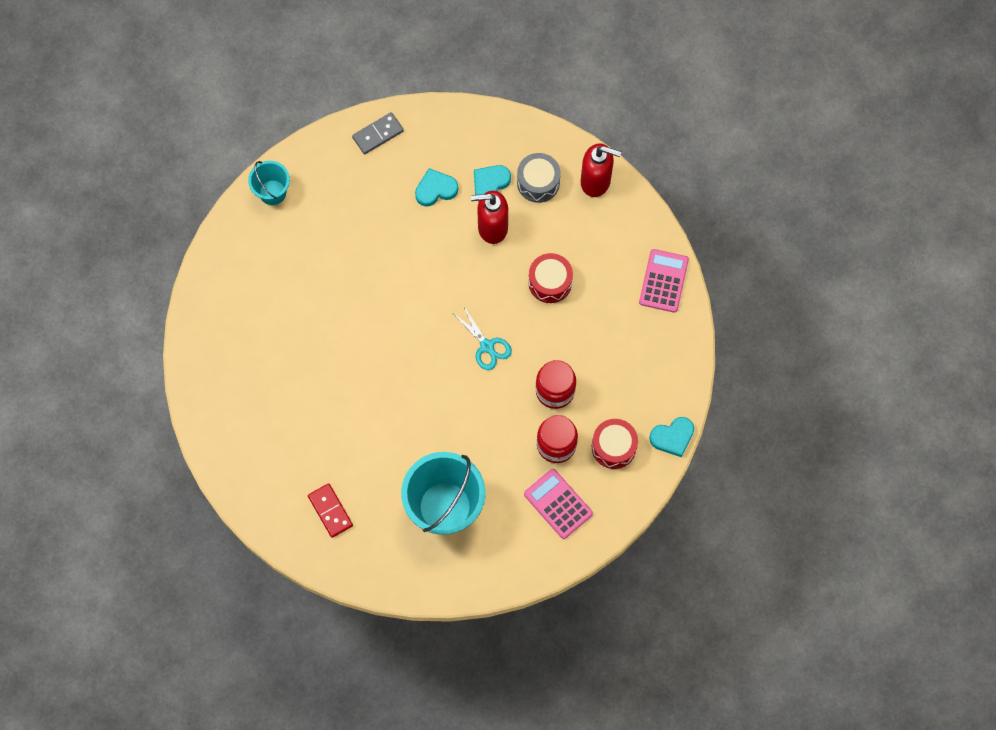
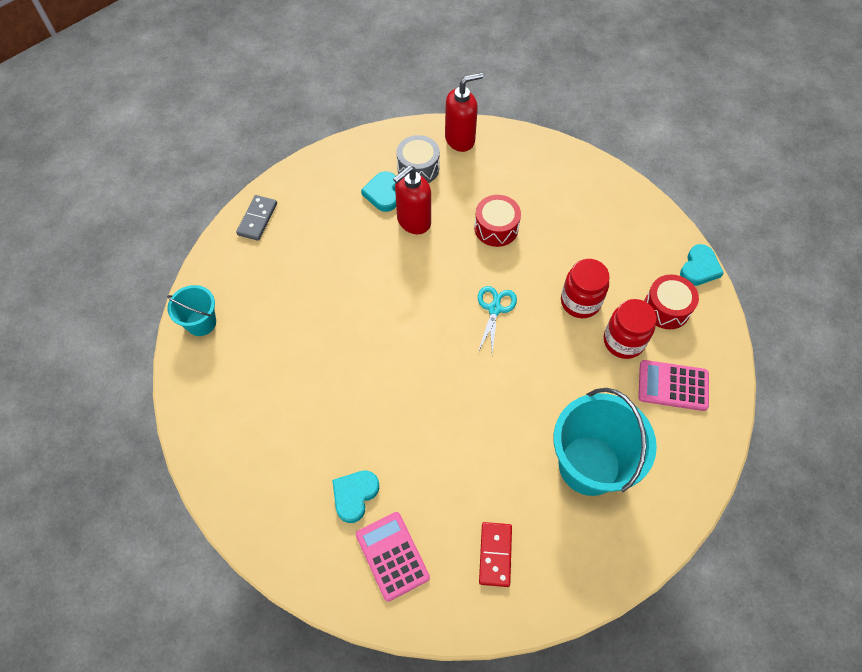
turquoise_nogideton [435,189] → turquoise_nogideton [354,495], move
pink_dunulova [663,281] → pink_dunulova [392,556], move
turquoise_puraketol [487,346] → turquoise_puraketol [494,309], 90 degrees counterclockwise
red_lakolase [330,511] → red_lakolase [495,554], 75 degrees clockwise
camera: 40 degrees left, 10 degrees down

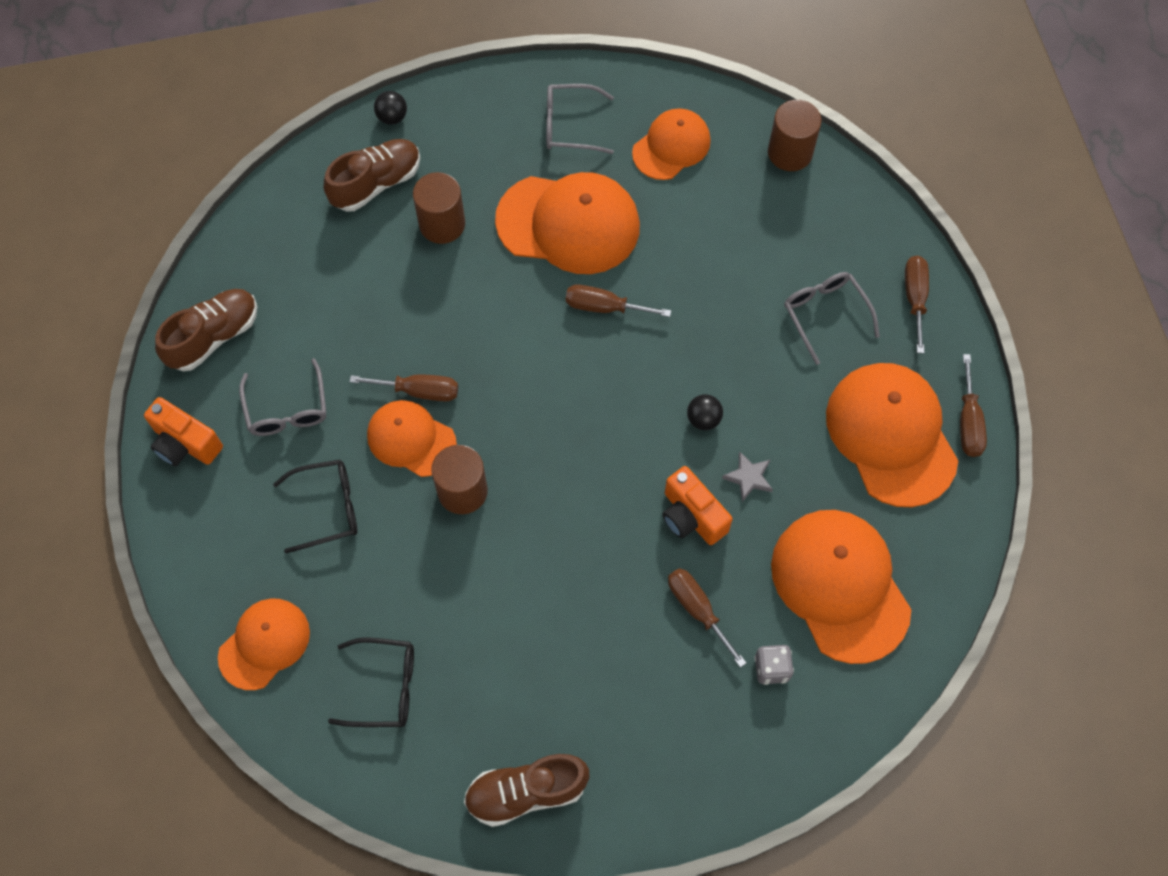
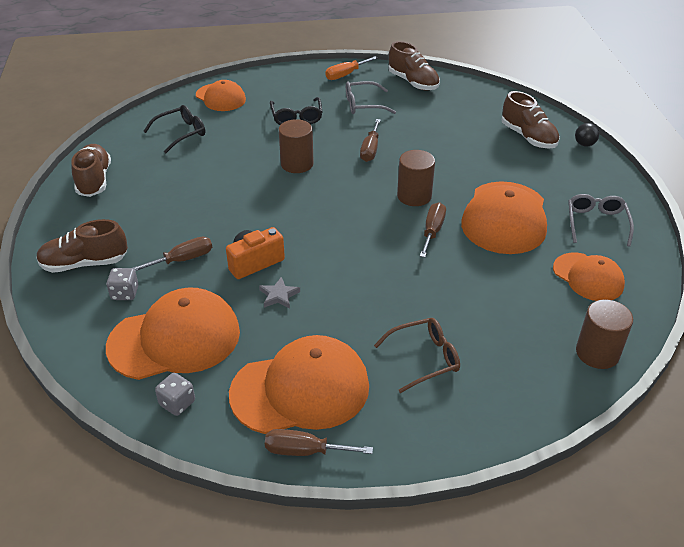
- → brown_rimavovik [84,263]
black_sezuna [383,687] → black_sezuna [180,133], 135 degrees counterclockwise
- → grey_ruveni [177,403]
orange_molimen [185,443] → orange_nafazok [346,75]
grey_sezuna [825,315] → brown_sezuna [424,358]
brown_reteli [442,224] → brown_reteli [414,196], move
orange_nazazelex [411,439] → -
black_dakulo [703,419] → -
brown_nafazok [914,298] → -
camera: 95 degrees right, 25 degrees down

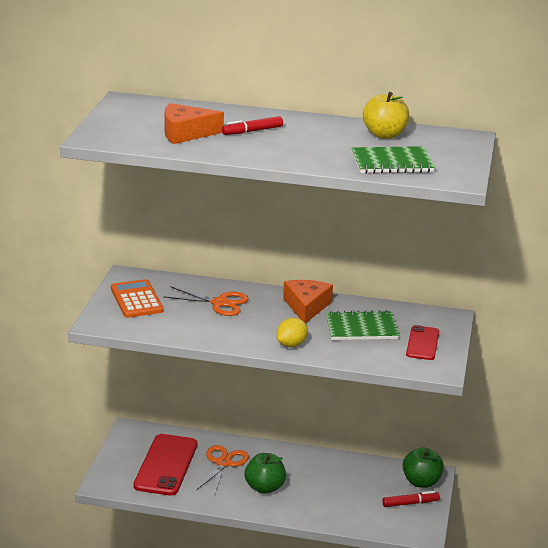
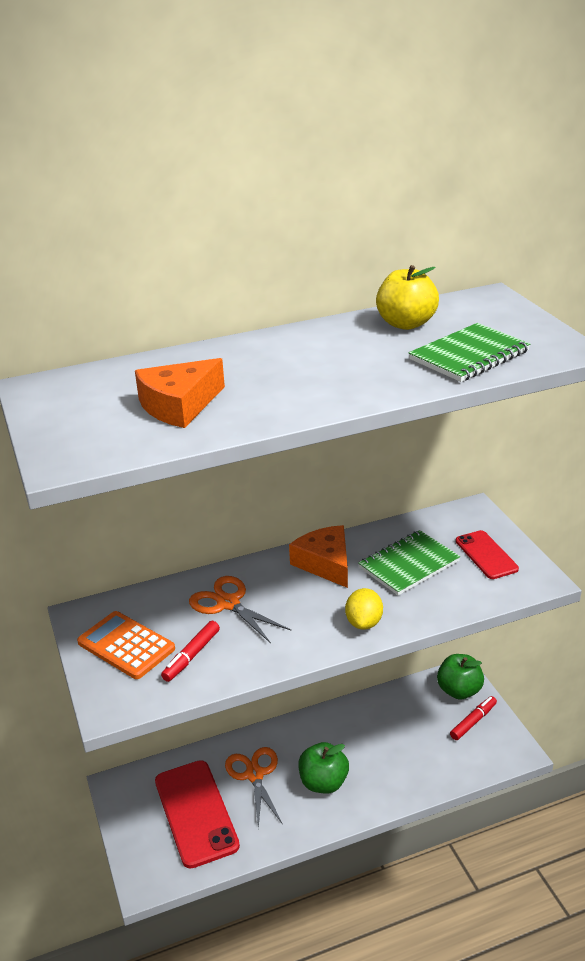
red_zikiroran [252,131] → red_zikiroran [191,656], move
orange_puraketol [219,303] → orange_puraketol [228,603], 120 degrees counterclockwise
camera: 30 degrees left, 5 degrees up

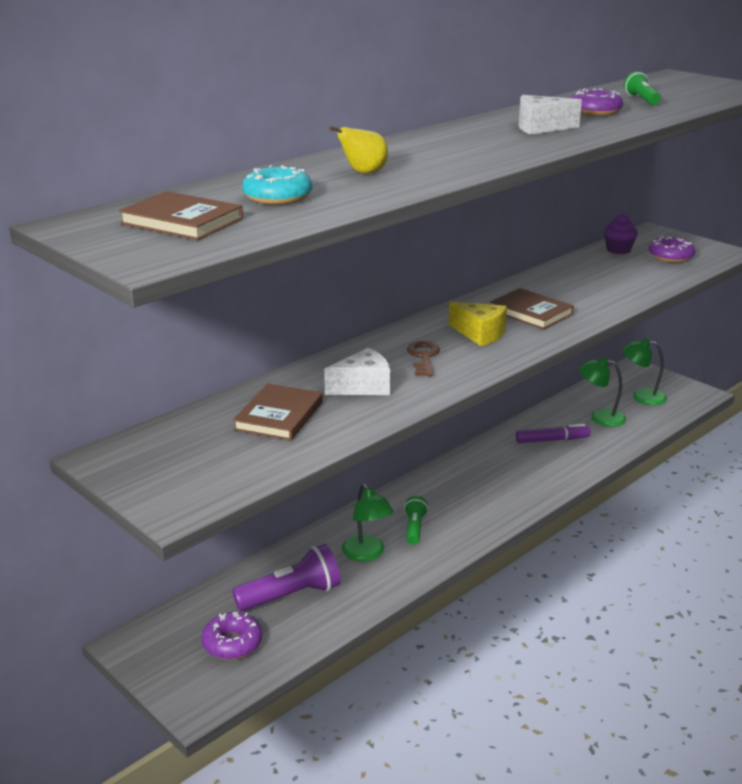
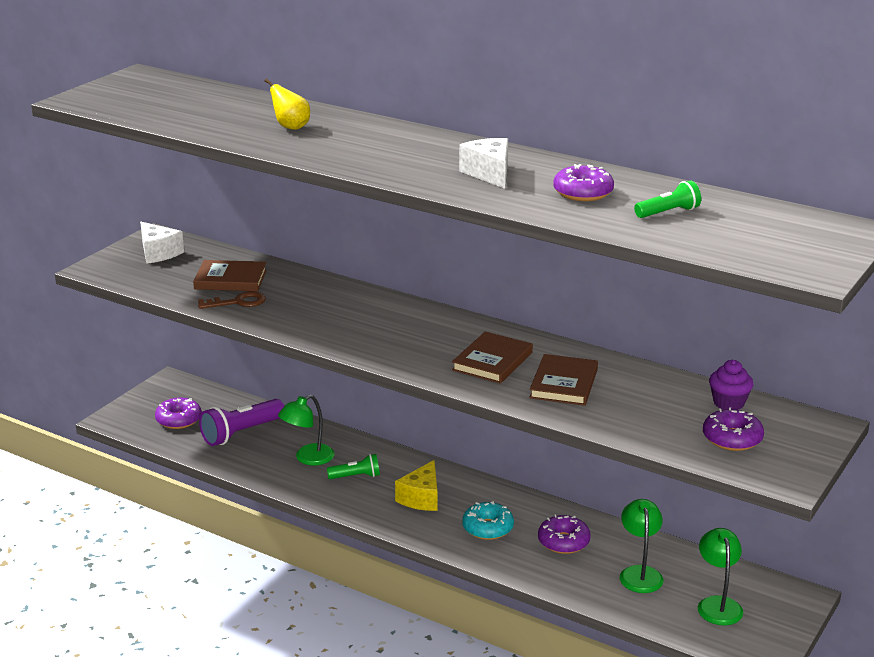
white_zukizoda [363,387] → white_zukizoda [158,253], move
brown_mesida [423,357] → brown_mesida [238,302], move
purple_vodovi [291,595] → purple_vodovi [241,433], 90 degrees clockwise
yellow_zukizoda [480,334] → yellow_zukizoda [421,498], move
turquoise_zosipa [277,197] → turquoise_zosipa [487,528], move
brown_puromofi [182,221] → brown_puromofi [564,384], move
purple_zikiroran [552,440] → purple_zosipa [563,542]
camera: 75 degrees right, 0 degrees up

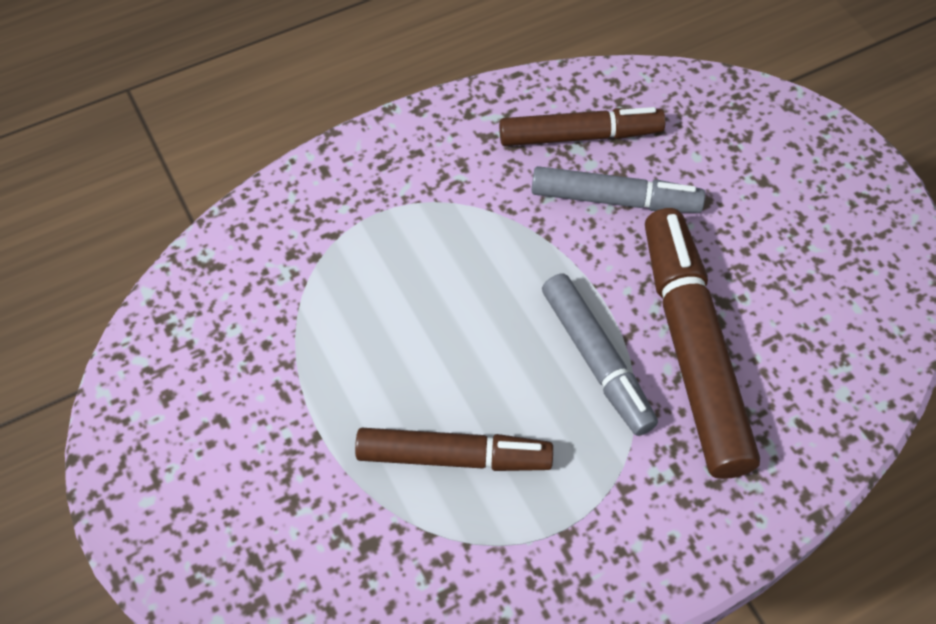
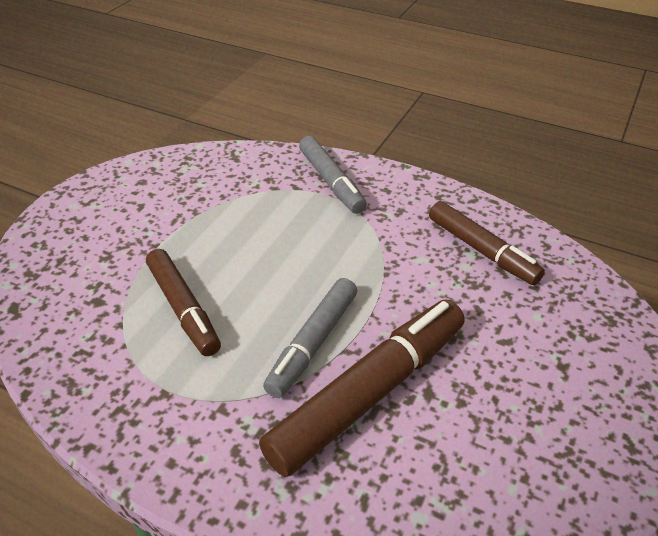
grey_zikiroran [615,200] → grey_zikiroran [331,182], move
camera: 55 degrees right, 15 degrees down

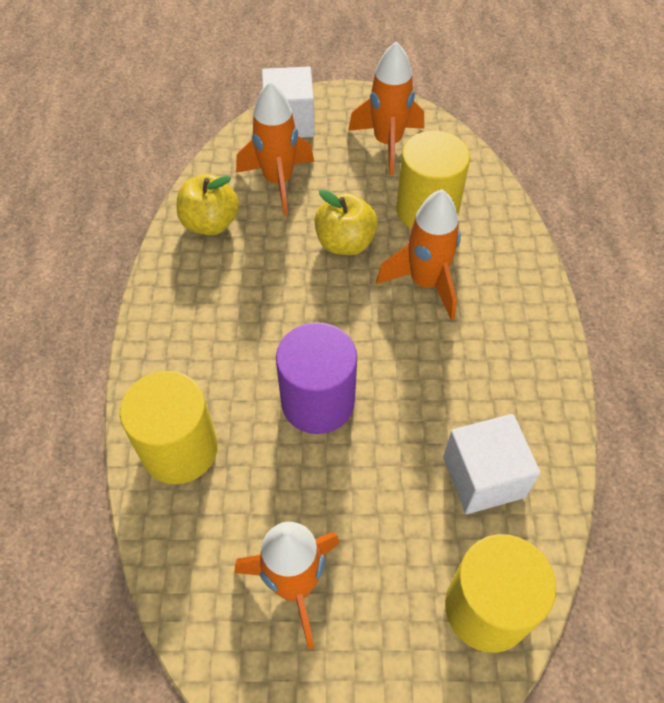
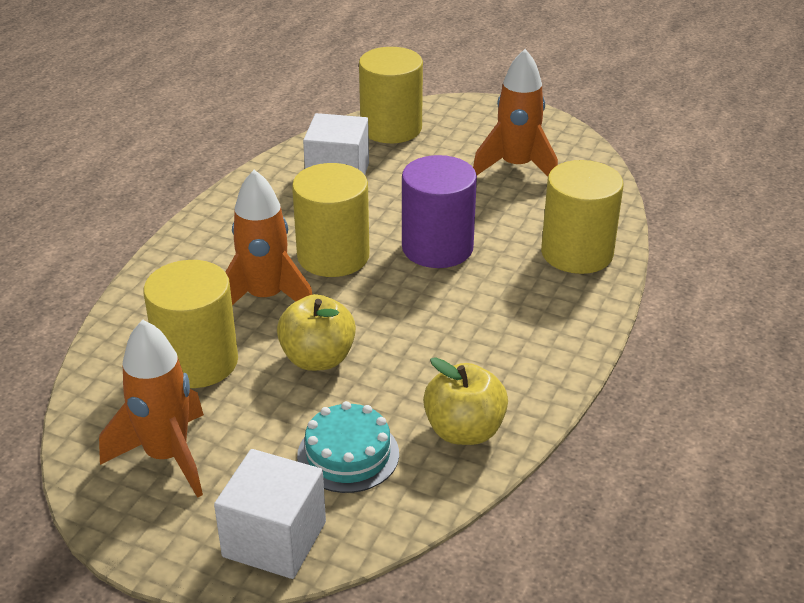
- → yellow_reteli [333,256]
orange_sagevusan [278,181] → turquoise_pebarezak [348,454]
camera: 155 degrees left, 20 degrees down

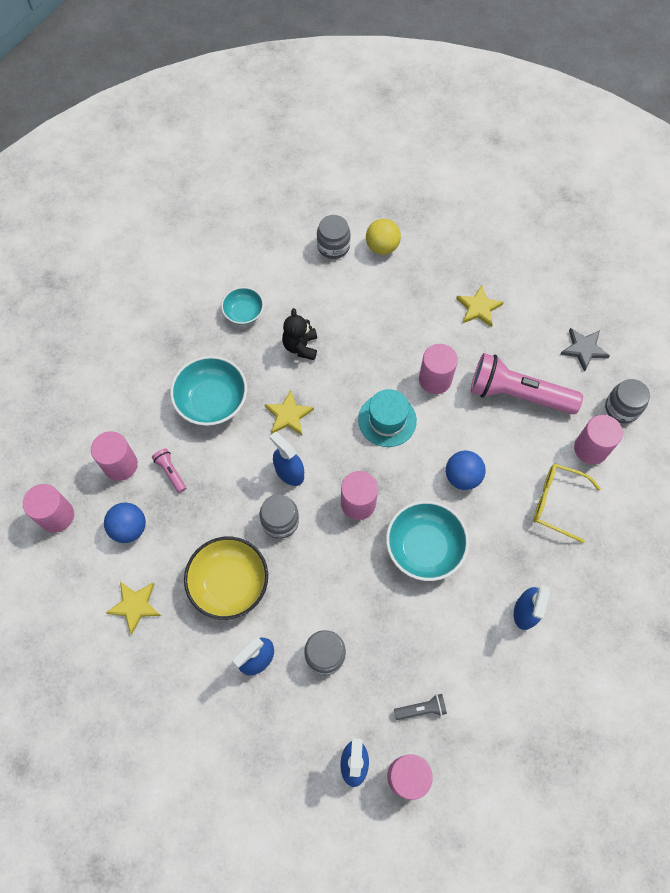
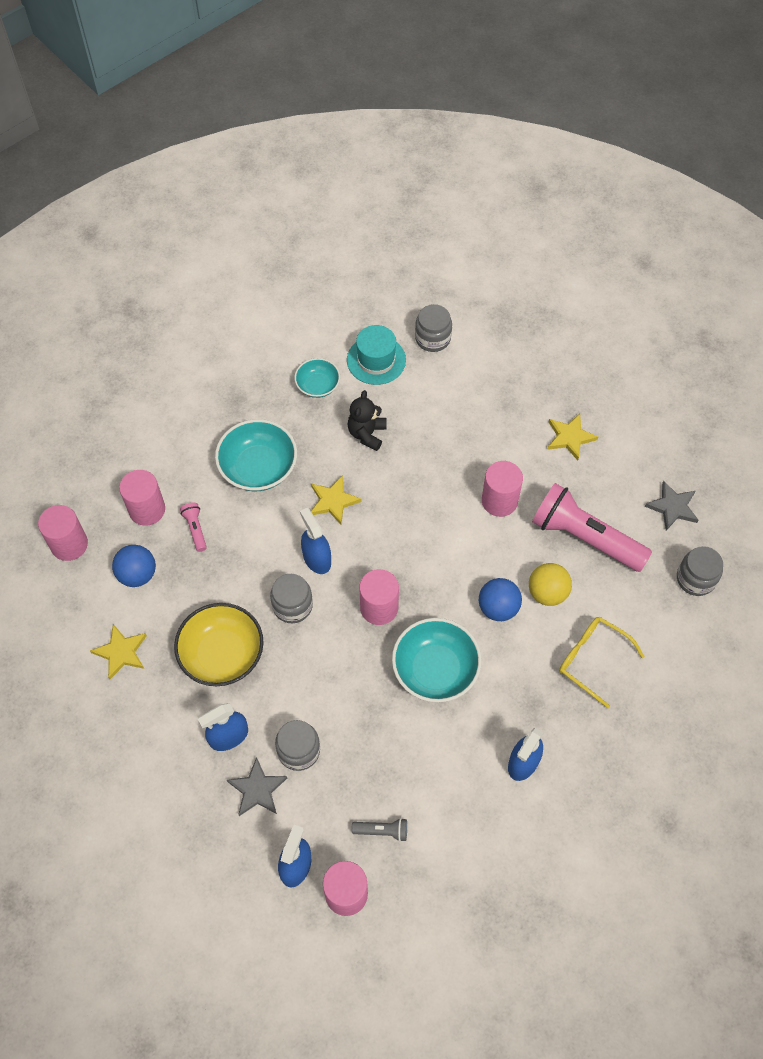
- → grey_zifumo [257,789]
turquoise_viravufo [387,420] → turquoise_viravufo [376,360], move
yellow_dakulo [382,247] → yellow_dakulo [547,593], move
pink_reteli [590,449] → -
camera: 15 degrees right, 5 degrees down

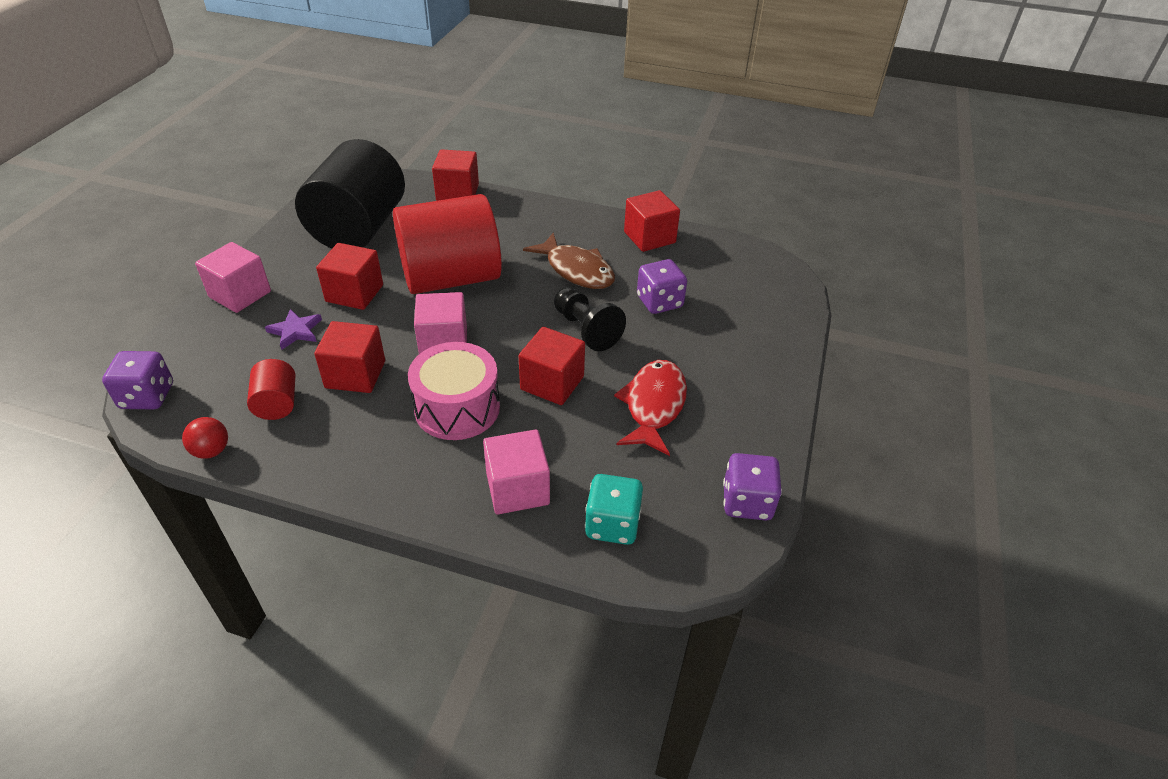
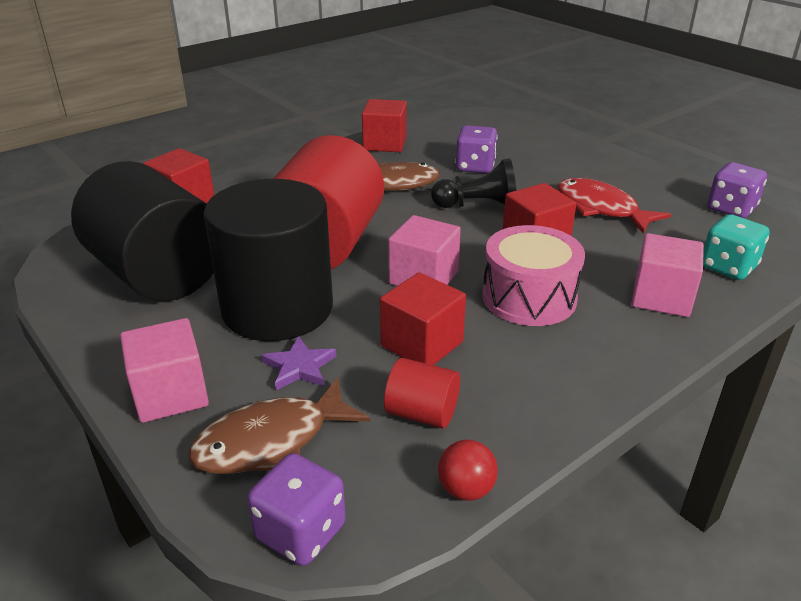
- → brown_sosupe [271,441]
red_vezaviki [354,293] → black_reteli [277,308]
camera: 55 degrees left, 10 degrees down

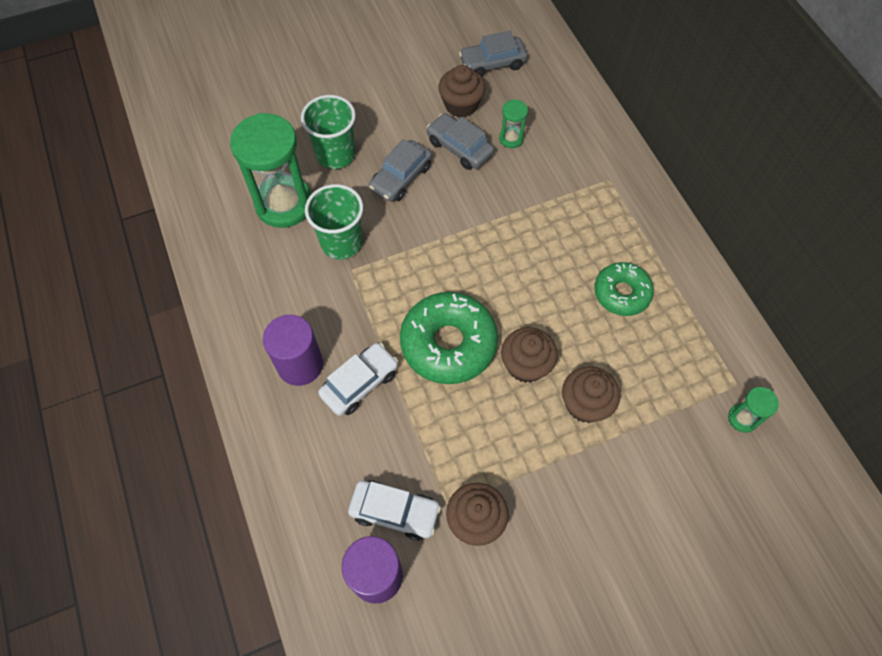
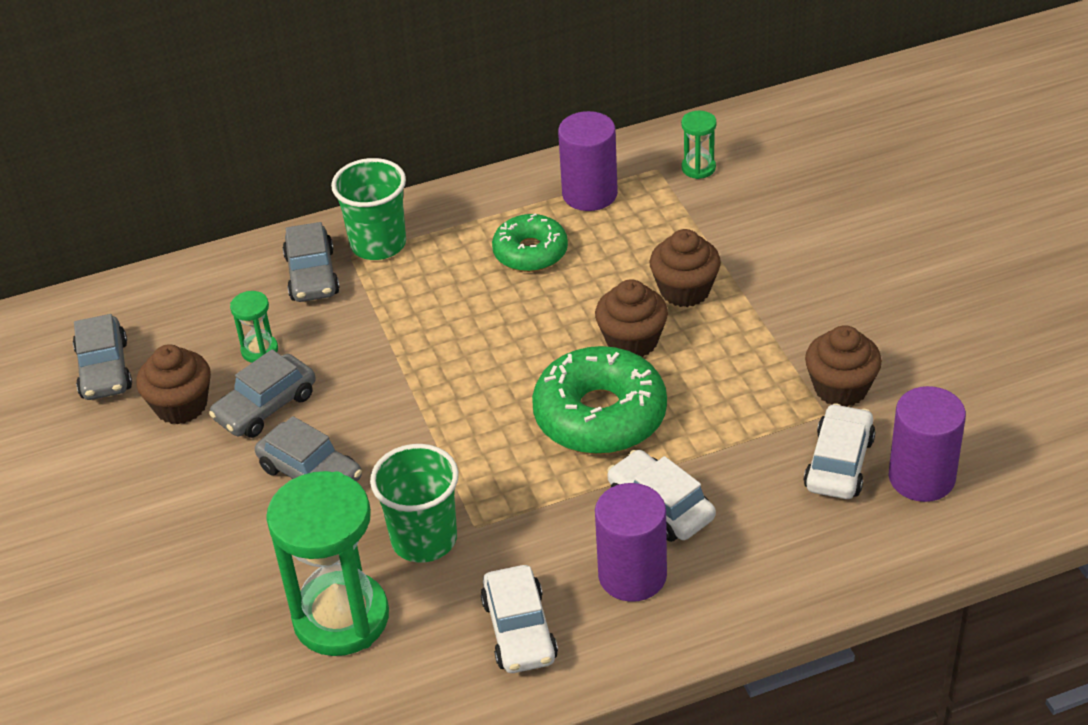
- → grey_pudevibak [312,275]
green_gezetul [335,154] → green_gezetul [378,244], move
- → white_pudevibak [519,630]
- → purple_reteli [589,194]
camera: 85 degrees left, 20 degrees down

